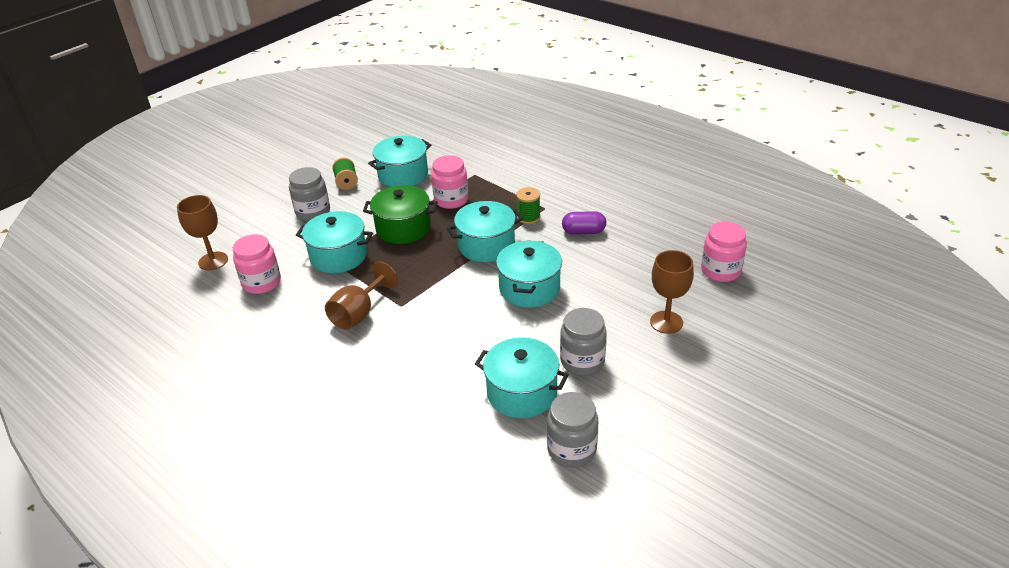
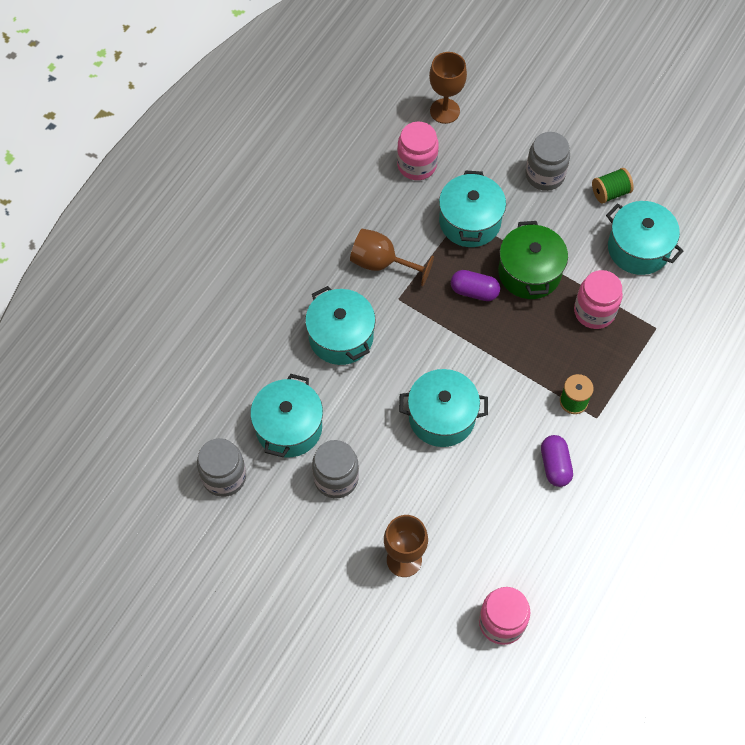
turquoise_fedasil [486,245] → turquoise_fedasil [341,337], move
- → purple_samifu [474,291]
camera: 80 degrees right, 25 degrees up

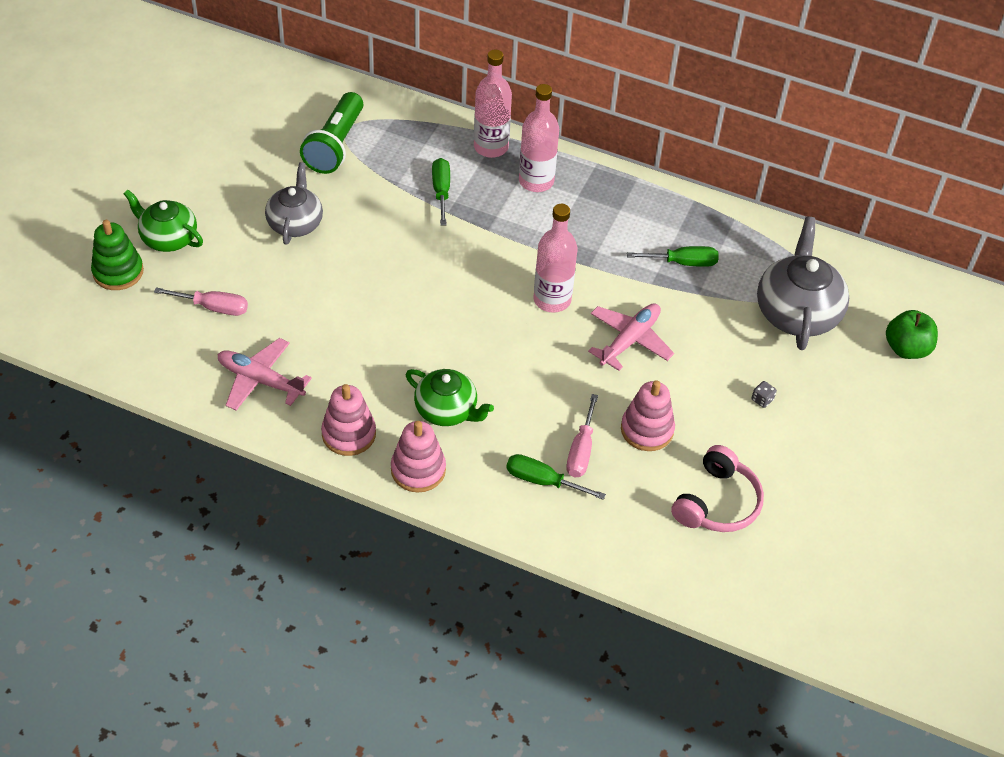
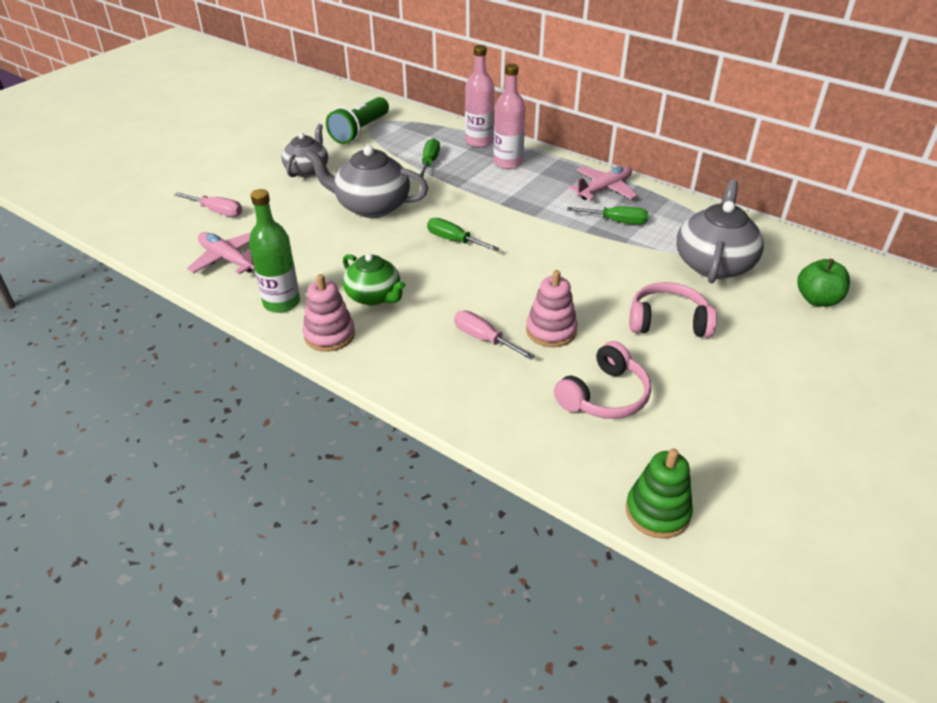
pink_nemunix [349,434] → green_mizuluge [281,302]
- → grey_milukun [371,206]
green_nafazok [542,481] → green_nafazok [454,240], move
pink_nafazok [581,450] → pink_nafazok [484,339], 105 degrees clockwise
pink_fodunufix [630,340] → pink_fodunufix [604,189], move
green_nemunix [118,272] → green_nemunix [657,512], move
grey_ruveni [762,400] → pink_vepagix [668,321]
green_milukun [168,238] → -
pink_mizuluge [552,300] → -
camera: 15 degrees right, 10 degrees down

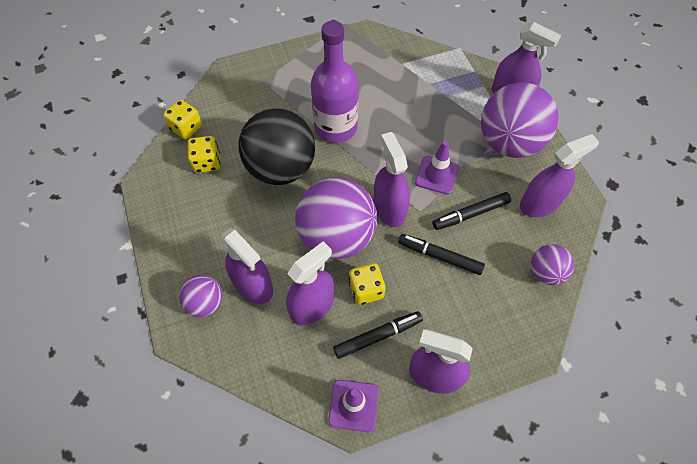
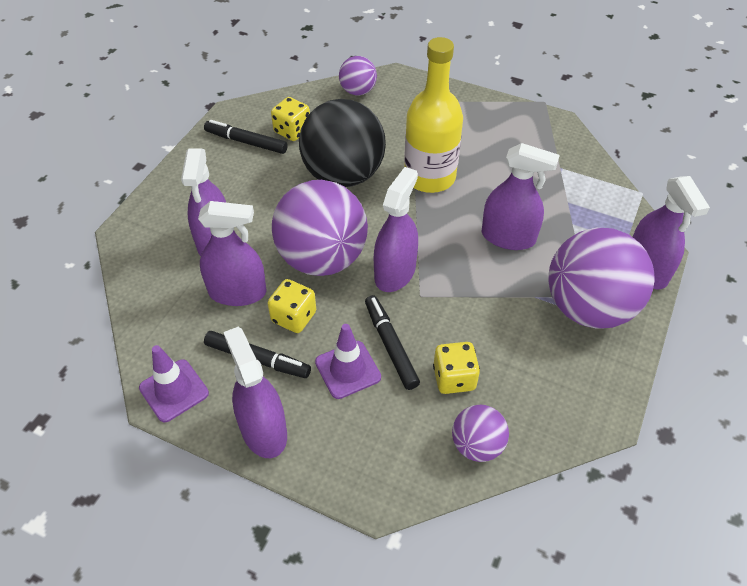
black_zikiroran [470,214] → black_zikiroran [246,142], move
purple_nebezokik [437,175] → purple_nebezokik [348,369], move
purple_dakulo [205,302] → purple_dakulo [358,91], move
purple_mizuluge [335,127] → yellow_mizuluge [429,177]
yellow_ruveni [186,128] → yellow_ruveni [454,378], move
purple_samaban [539,203] → purple_samaban [508,237], move
camera: 45 degrees right, 10 degrees down

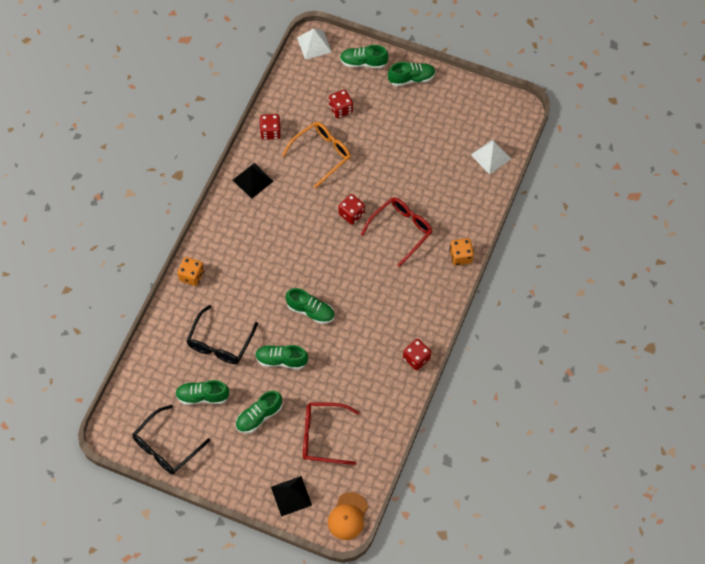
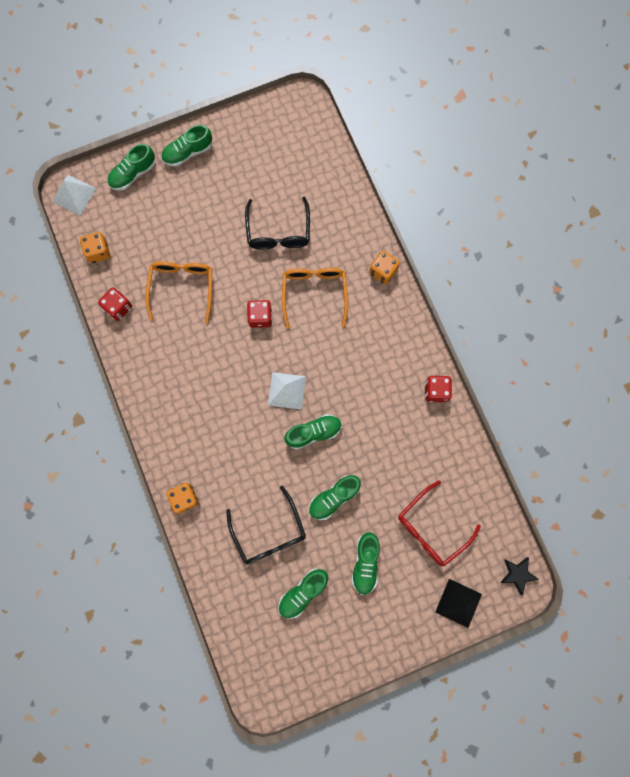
- → orange_ruveni [98,252]
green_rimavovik [411,79] → green_rimavovik [188,152], 150 degrees counterclockwise
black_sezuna [166,447] → black_sezuna [278,232], move
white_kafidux [491,156] → white_kafidux [286,390], move
red_sezuna [401,230] → orange_sezuna [314,293]
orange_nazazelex [348,516] → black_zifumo [517,574]
black_kafidux [253,180] → -
red_ruveni [341,109] → -
camera: 45 degrees left, 15 degrees up

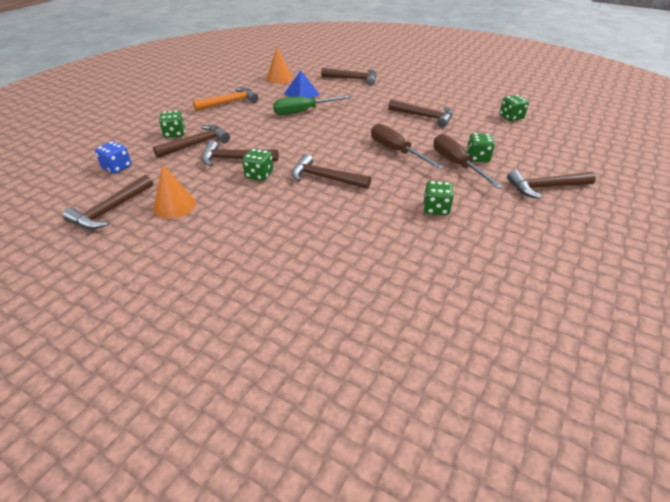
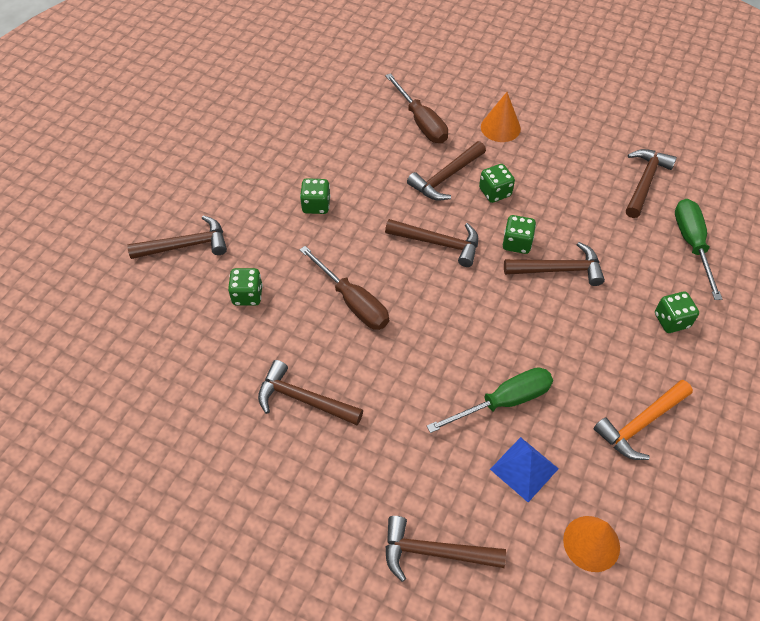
brown_nafazok [457,164] → brown_nafazok [421,122], move
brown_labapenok [196,144] → brown_labapenok [446,177], move
green_ruveni [511,117] → green_ruveni [495,192], move
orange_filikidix [174,206] → orange_filikidix [500,127], move
blue_ruveni [117,167] → green_nafazok [692,244]
camera: 175 degrees right, 15 degrees up

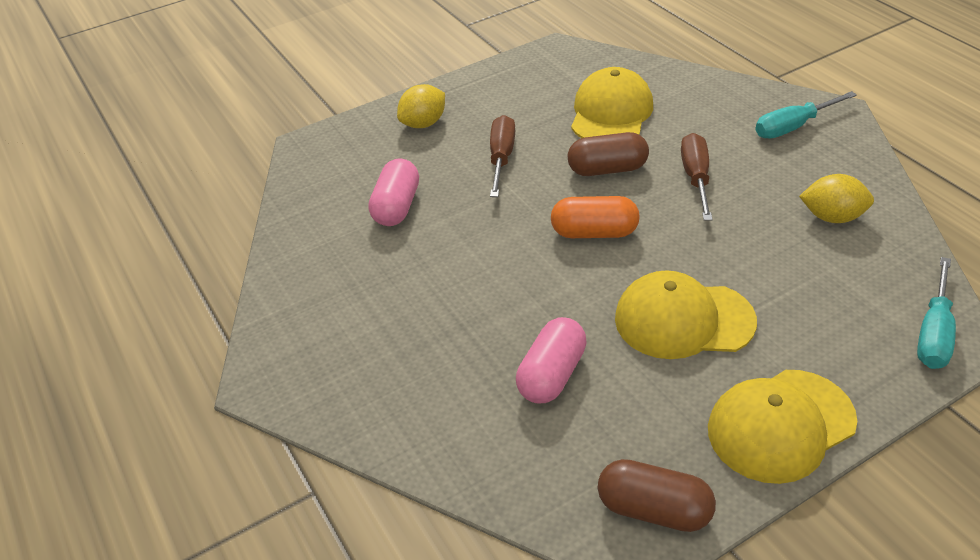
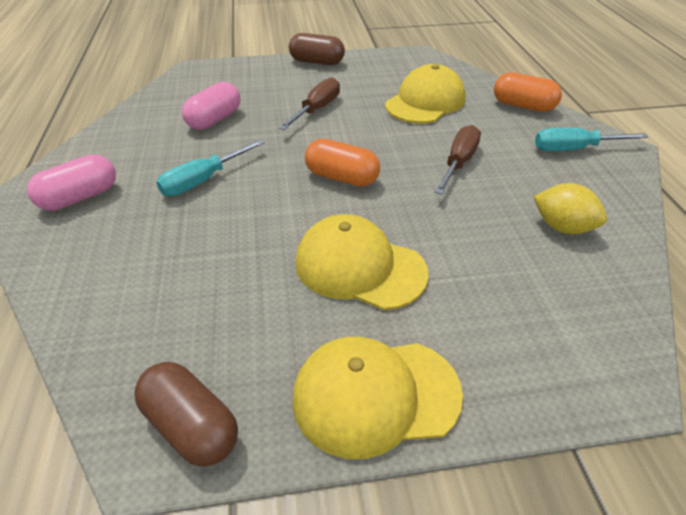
pink_samifu [551,375] → pink_samifu [80,197], move
turquoise_nafazok [933,332] → turquoise_nafazok [203,180], move
brown_samifu [607,169] → brown_samifu [317,62], move
- → orange_samifu [523,106]
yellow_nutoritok [423,123] → -
camera: 20 degrees right, 0 degrees up

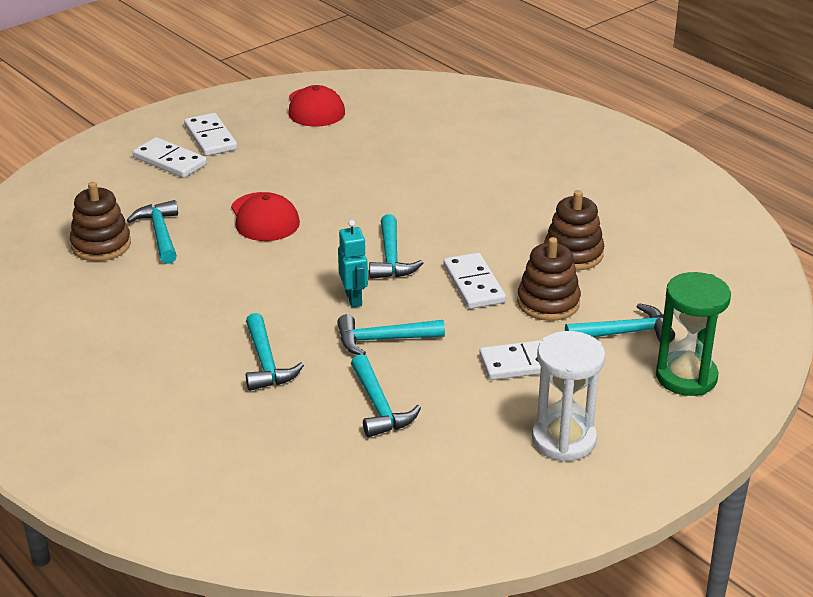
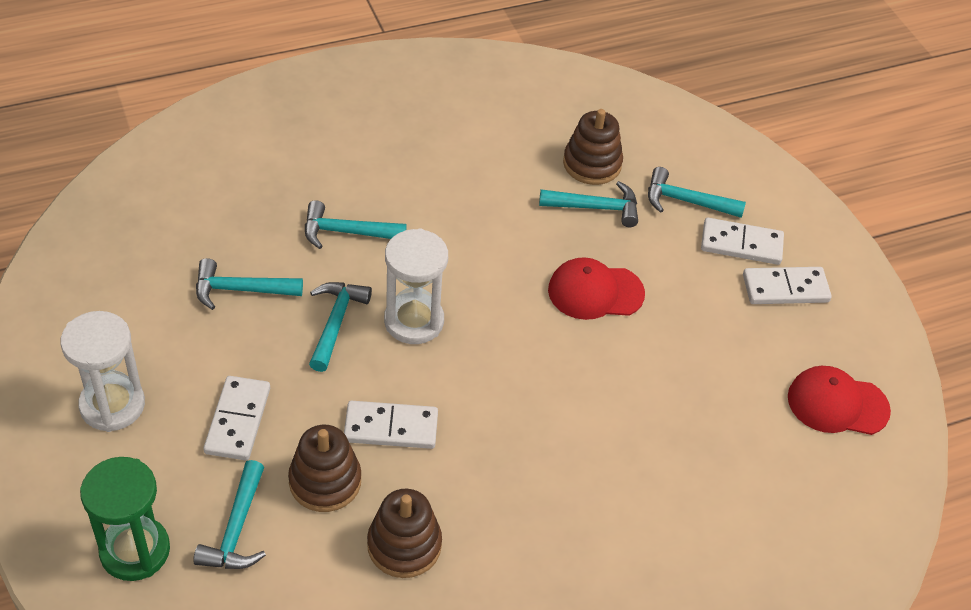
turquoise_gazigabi [354,299] → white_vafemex [414,321]
turquoise_labapenok [391,258] → turquoise_labapenok [686,201], move
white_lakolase [169,161] → white_lakolase [741,244], 45 degrees clockwise
camera: 105 degrees right, 15 degrees up

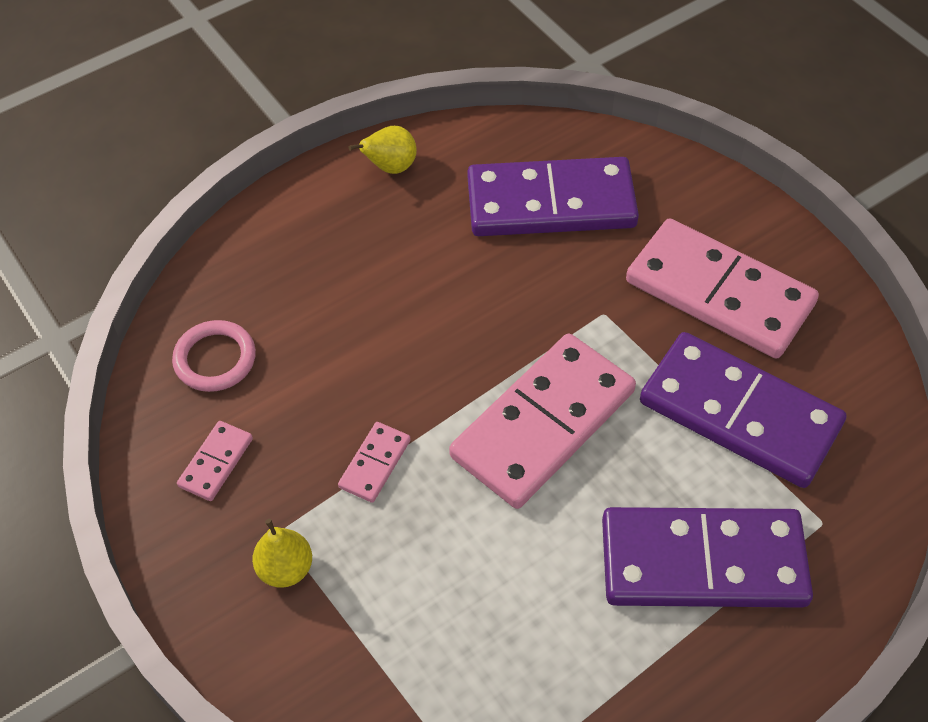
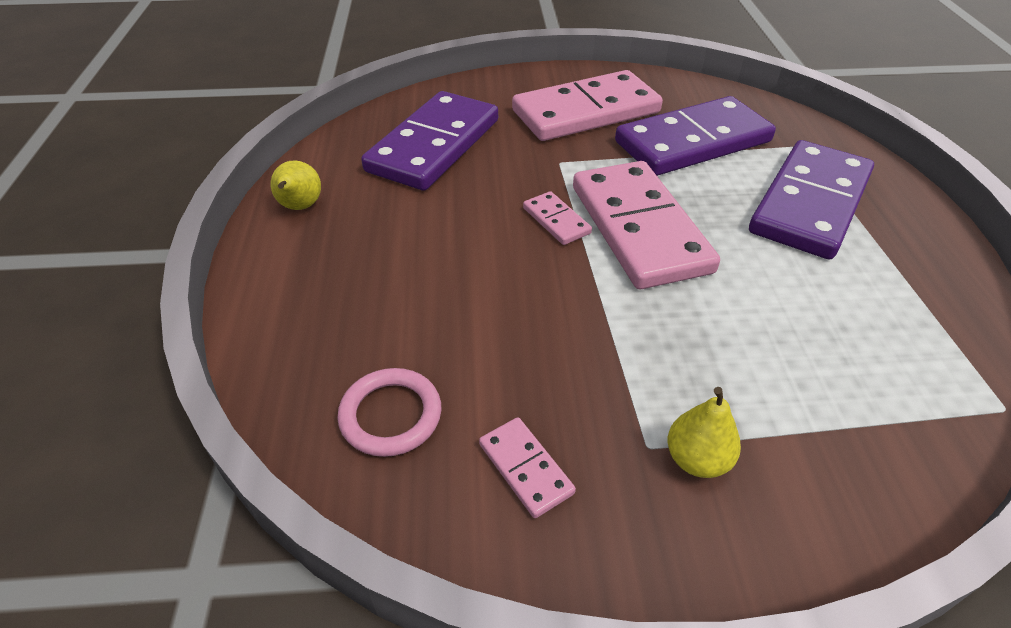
pink_lakolase [375,464] → pink_lakolase [556,221], move
camera: 60 degrees left, 10 degrees down

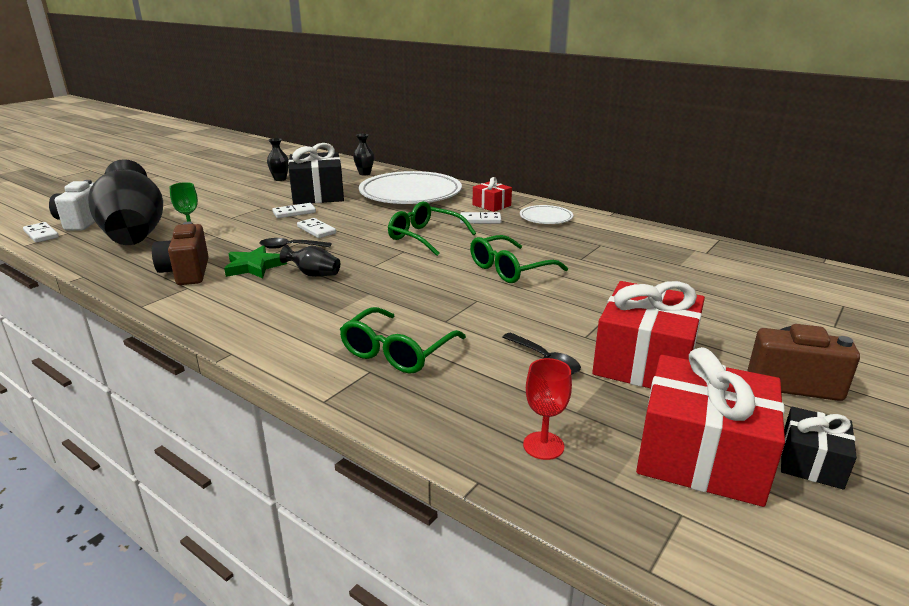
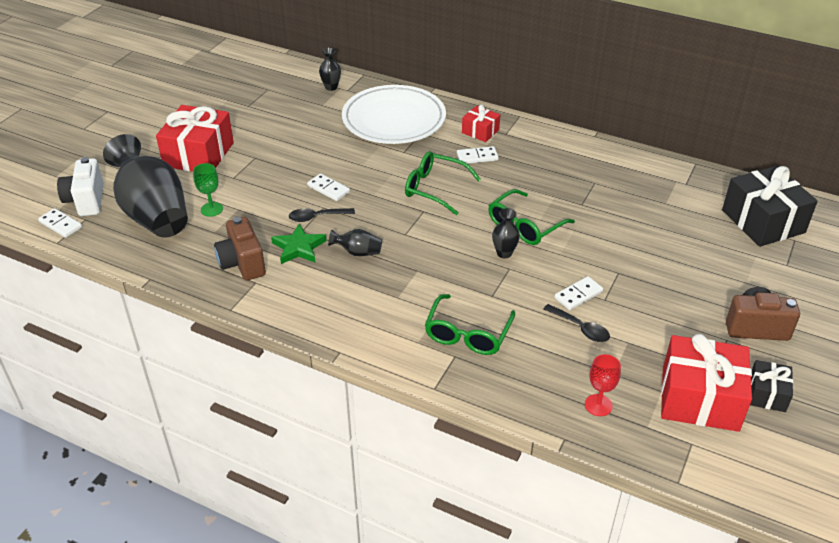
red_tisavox [644,361] → red_tisavox [199,154], move
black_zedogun [280,179] → black_zedogun [504,253], move
white_lakolase [294,212] → white_lakolase [578,295], move
black_tisavox [318,194] → black_tisavox [763,221], move
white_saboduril [546,218] → -
camera: 10 degrees left, 15 degrees up

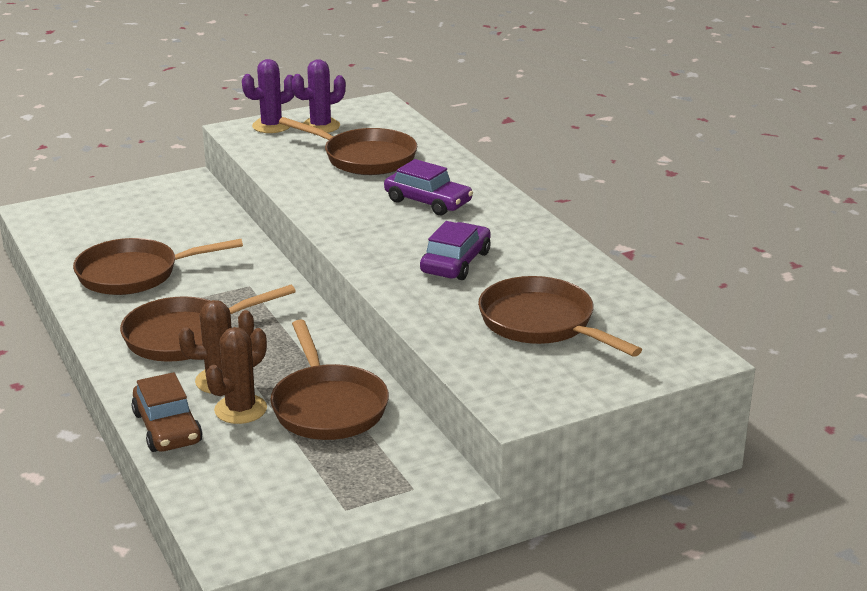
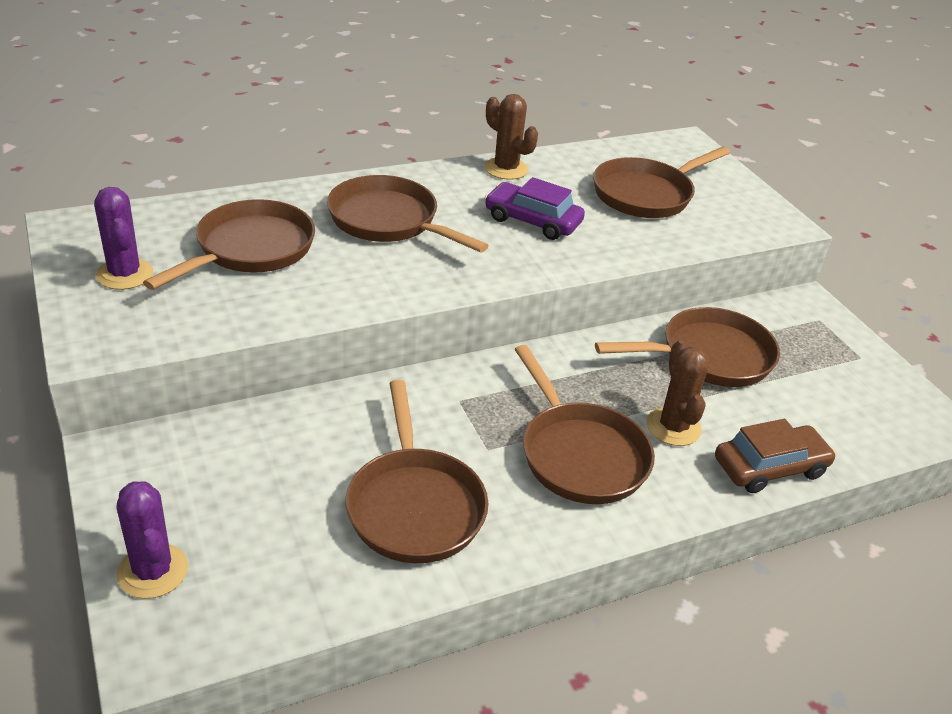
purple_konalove [271,126] → purple_konalove [153,571], move
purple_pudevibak [428,202] → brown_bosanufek [388,221]
brown_konalove [240,409] → brown_konalove [506,169], move
camera: 90 degrees left, 10 degrees up

